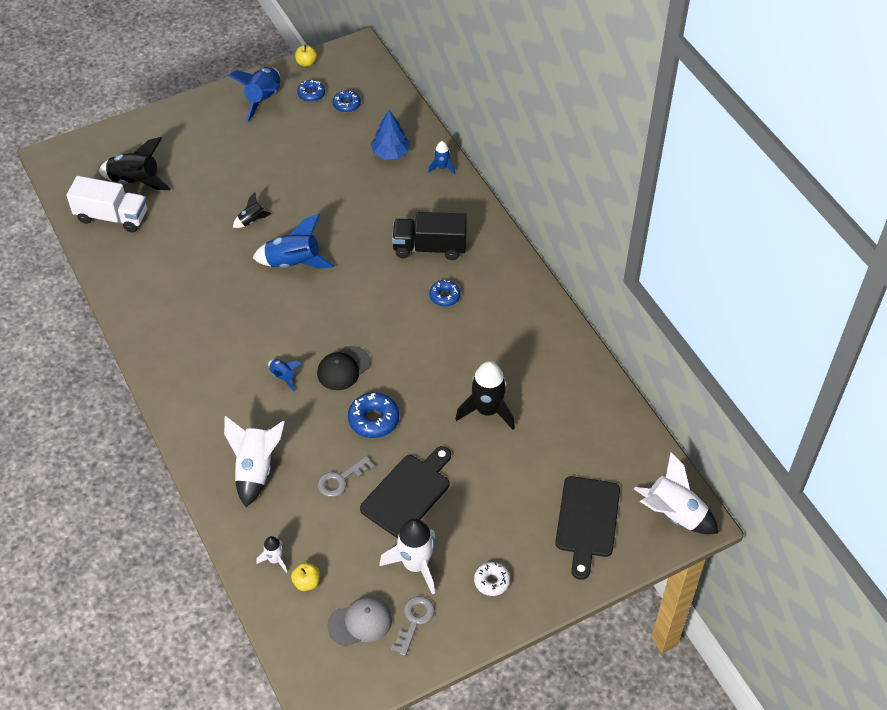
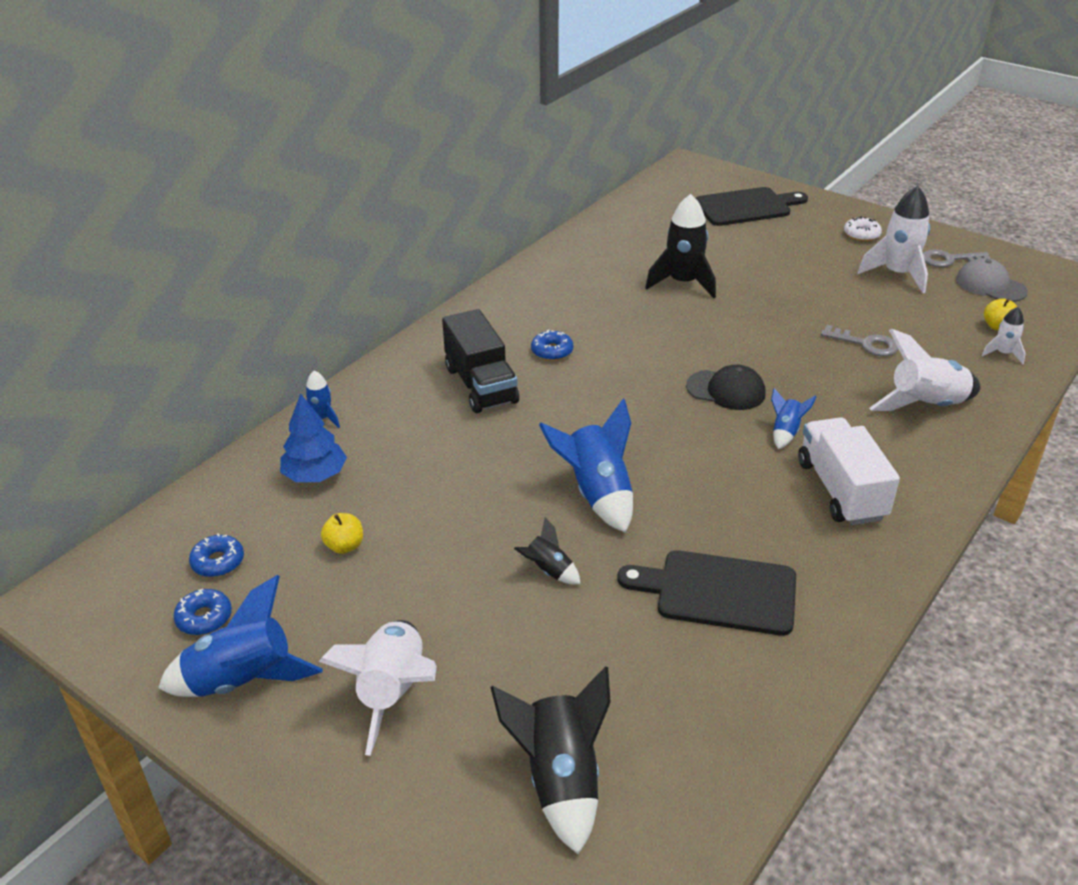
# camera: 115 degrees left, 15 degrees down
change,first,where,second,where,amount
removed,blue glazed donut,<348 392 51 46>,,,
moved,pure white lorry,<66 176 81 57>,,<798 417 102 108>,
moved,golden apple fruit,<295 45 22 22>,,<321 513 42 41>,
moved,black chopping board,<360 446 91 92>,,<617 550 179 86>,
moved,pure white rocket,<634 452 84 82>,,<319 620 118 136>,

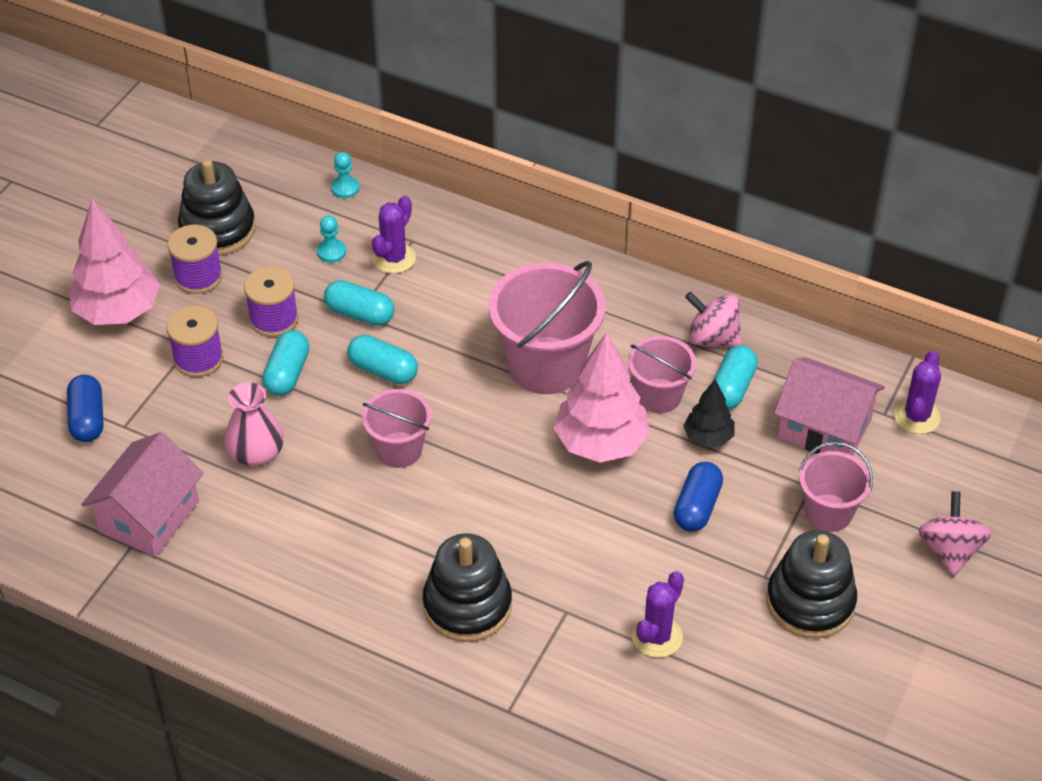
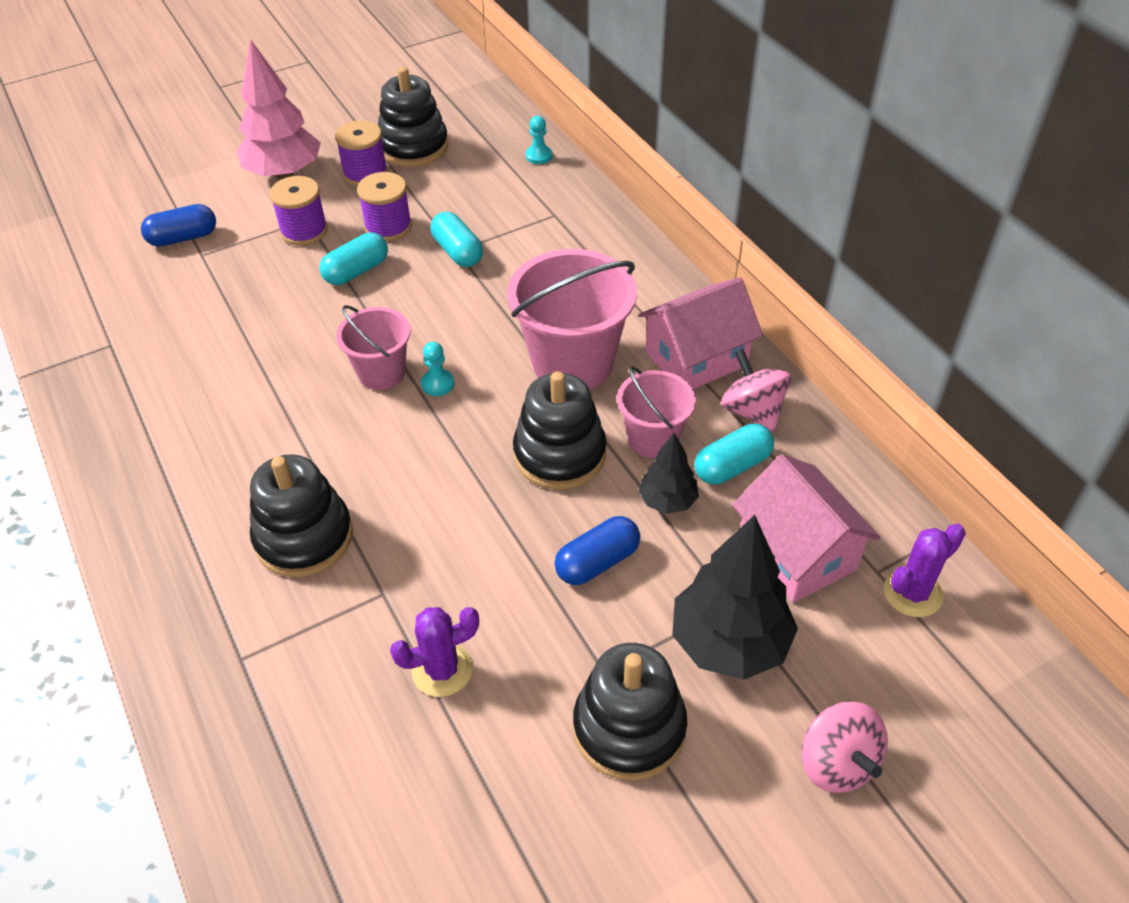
# camera: 35 degrees right, 0 degrees up
change,first,where,second,where,amount
removed,rose-pink vase,<224 382 60 84>,,,
removed,aqua pill shape,<347 335 71 49>,,,
removed,purple prickly plant,<372 196 44 78>,,,
moved,rose-pink house,<81 432 123 125>,,<639 278 124 111>,
moved,aqua chess pawn,<317 215 29 48>,,<421 342 34 54>,
replaced,rose-pink tree,<554 332 96 131>,black ring stacker,<513 371 94 119>,
replaced,rose-pink pail,<799 442 74 90>,black tree,<672 515 126 165>,
turned,blue pill shape,<67 375 36 67>,,<141 204 75 43>,45 degrees clockwise
turned,rose-pink spinning top,<919 491 72 86>,,<801 701 87 92>,120 degrees clockwise

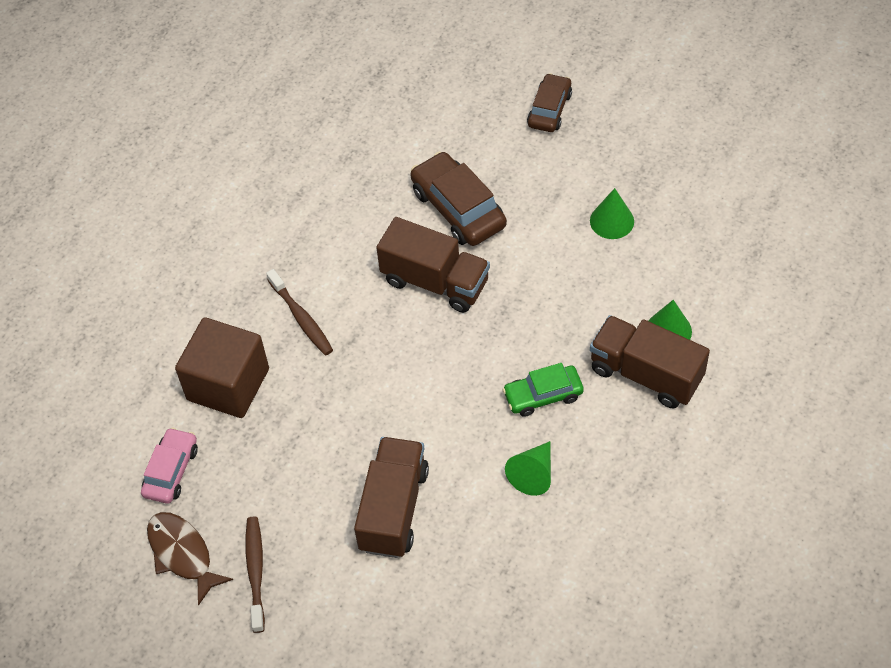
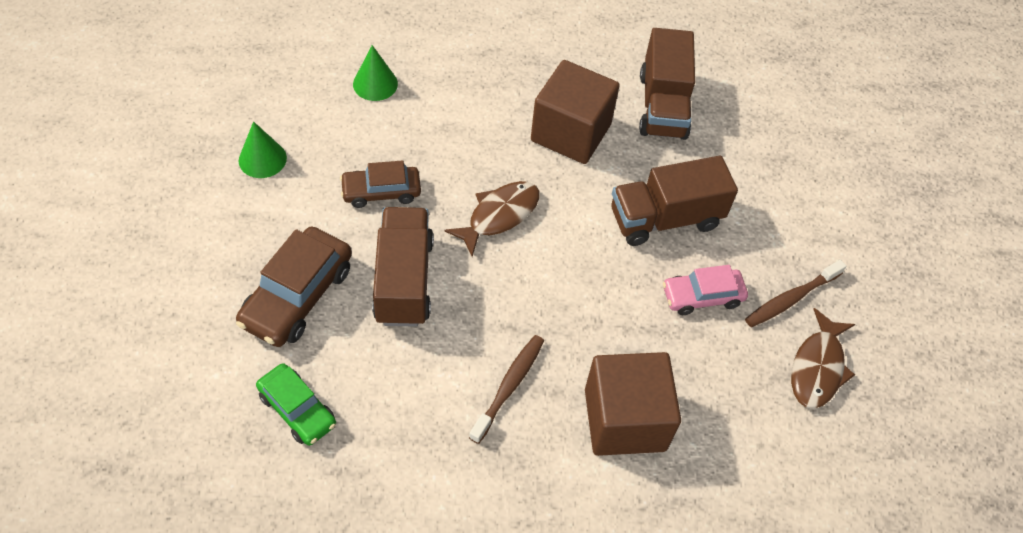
# camera: 125 degrees left, 0 degrees up
change,first,where,second,where,amount
added,,,russet toy fish,<444 181 96 76>,
moved,rose-pink toy car,<141 427 57 77>,,<663 265 85 50>,
moved,leaf-green toy car,<503 363 81 54>,,<256 363 80 83>,
moved,russet toy car,<527 73 45 59>,,<340 160 81 48>,
moved,russet lorry,<590 315 120 94>,,<639 28 56 112>,
replaced,leaf-green solid cone,<505 441 46 55>,russet solid cube,<531 60 89 104>,

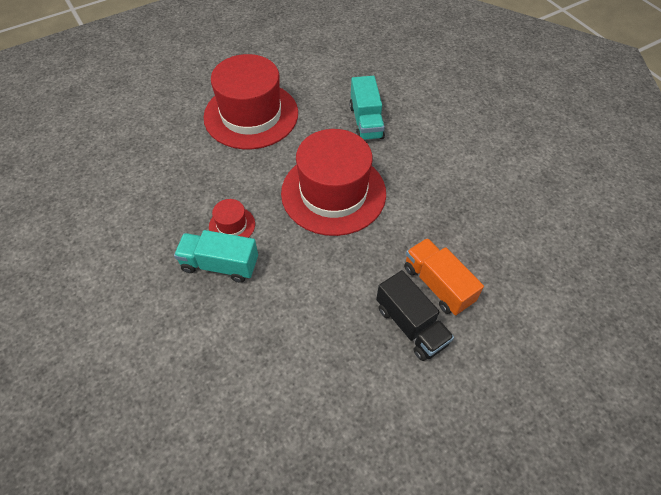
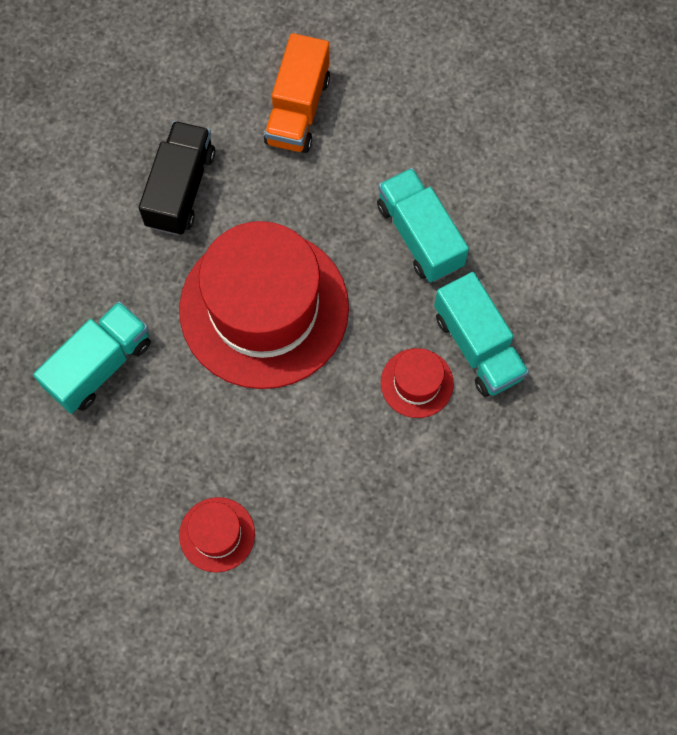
# camera: 130 degrees left, 15 degrees up
change,first,where,second,where,amount
added,,,aqua lorry,<377 168 92 114>,
moved,black lorry,<376 270 78 91>,,<139 121 76 114>,
resized,crimson hat,<203 54 95 95>,,<179 497 76 75>,x0.42

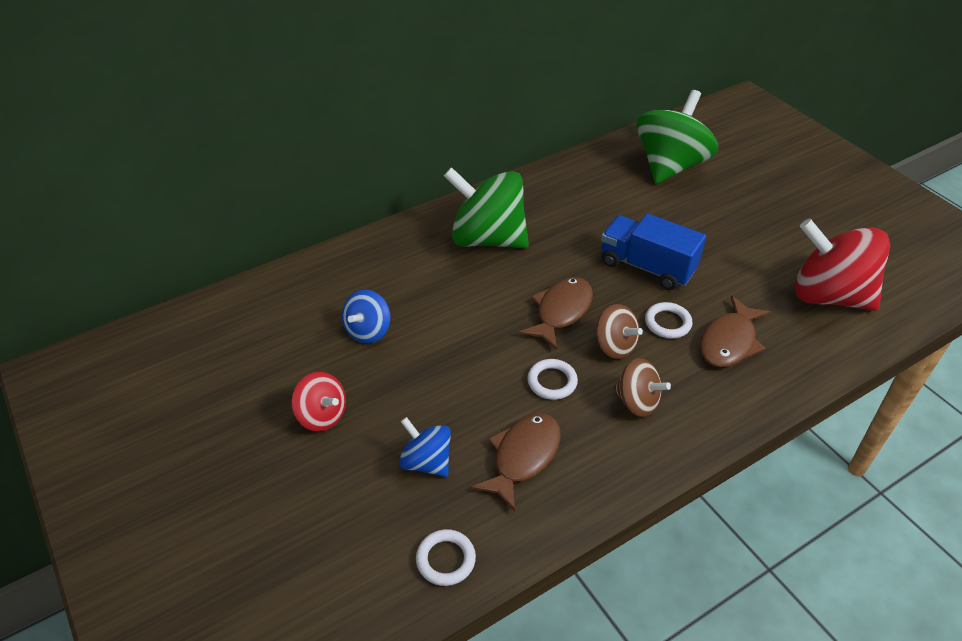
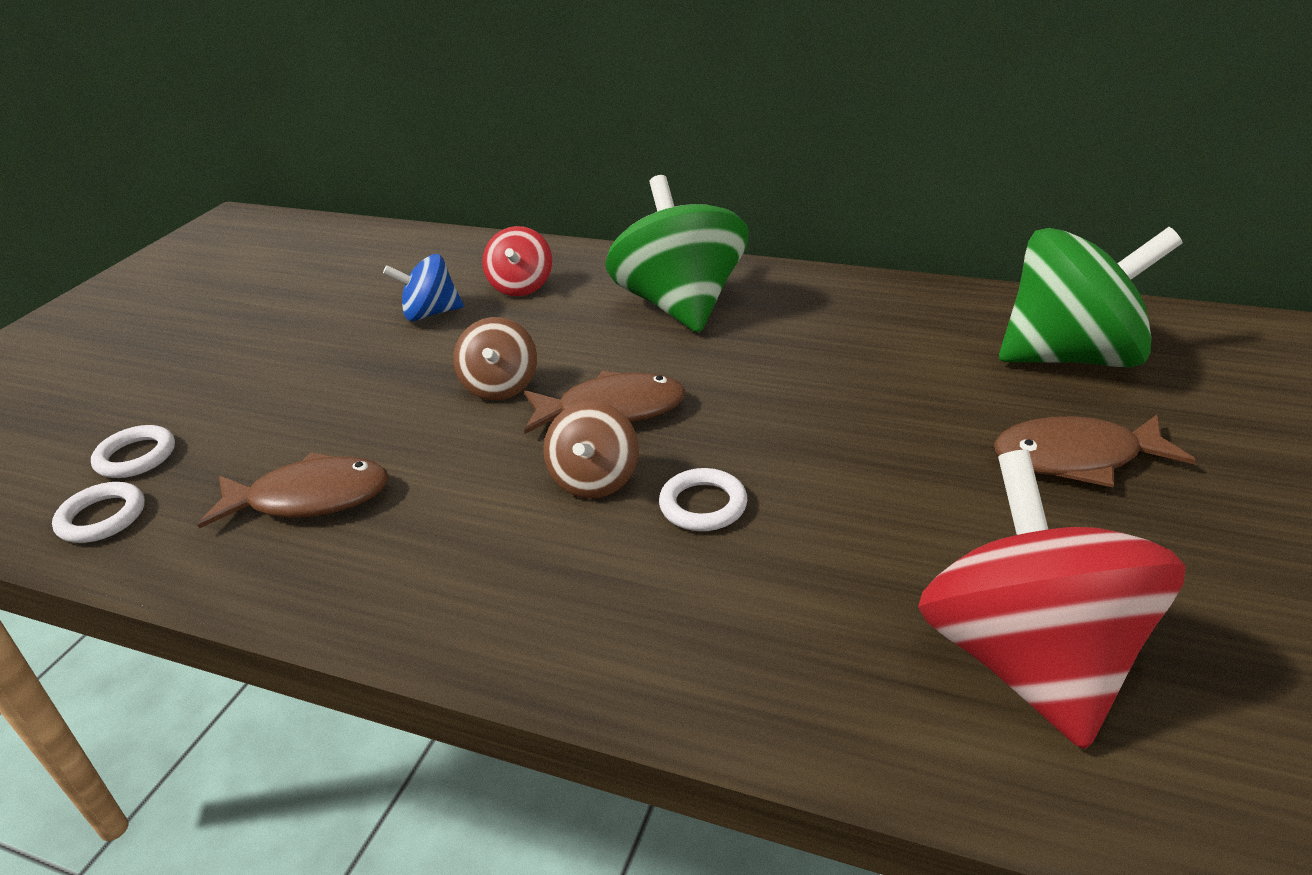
# camera: 55 degrees right, 10 degrees down
change,first,where,second,where,amount
removed,blue spinning top,<399 417 52 60>,,,
removed,blue lorry,<601 213 105 77>,,,
moved,crimson spinning top,<291 372 55 60>,,<482 226 70 70>,
moved,pure white ring,<527 359 51 41>,,<91 425 84 53>,
moved,russet spinning top,<613 358 58 59>,,<453 317 84 83>,
moved,russet toy fish,<700 295 71 72>,,<994 415 202 72>,

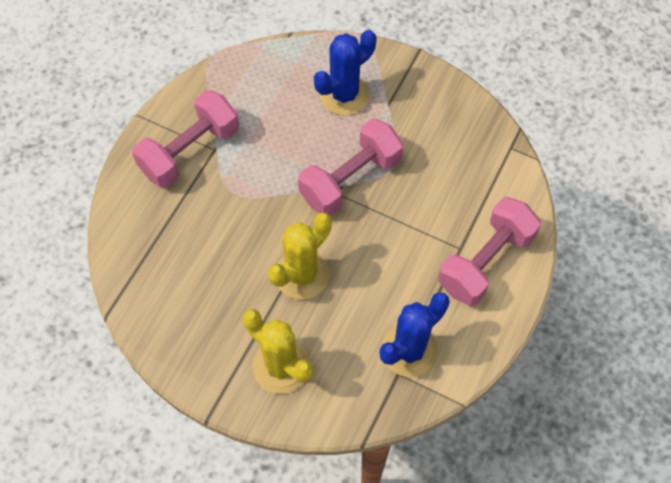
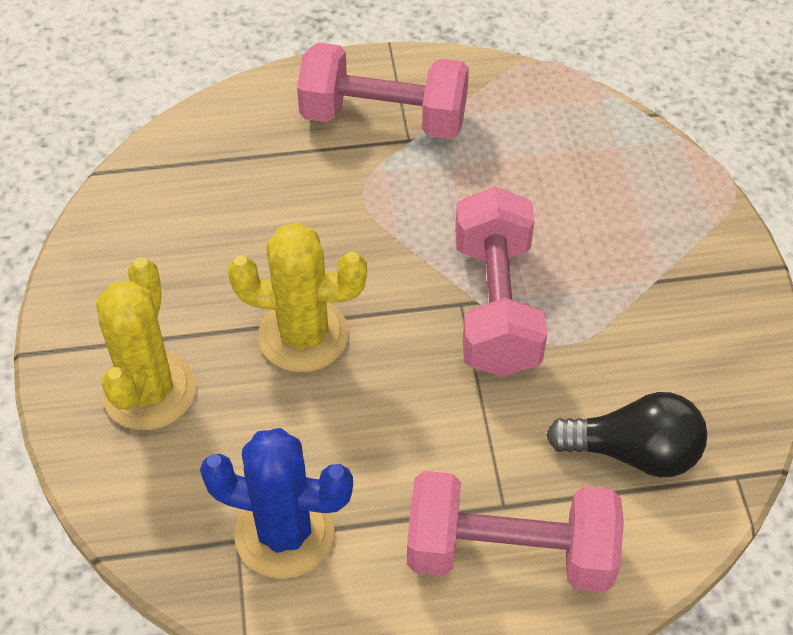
# camera: 55 degrees right, 10 degrees down
change,first,where,second,where,amount
removed,blue prickly plant,<314 30 62 85>,,,
added,,,black lightbulb,<546 392 161 85>,
turned,rose-pink free weight,<298 118 106 98>,,<455 187 92 190>,75 degrees clockwise

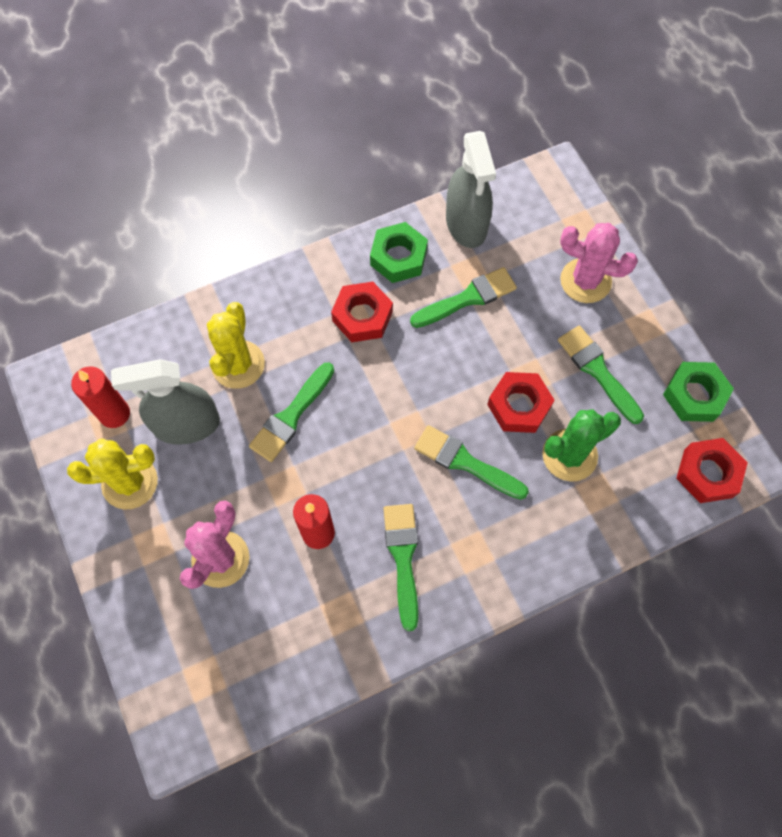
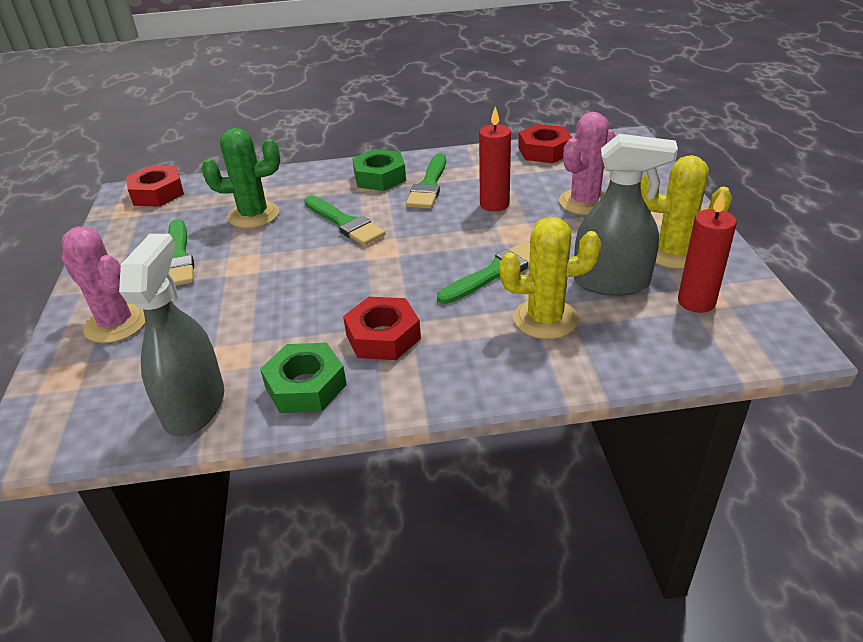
# camera: 160 degrees left, 30 degrees down
change,first,where,second,where,amount
removed,leaf-green paintbrush,<410 267 107 61>,,,
moved,crimson hexagon nut,<487 372 68 61>,,<518 124 54 39>,
moved,leaf-green hexagon nut,<663 362 71 60>,,<352 149 54 42>,
turned,golden prickly plant,<207 302 58 87>,,<499 217 102 122>,60 degrees clockwise

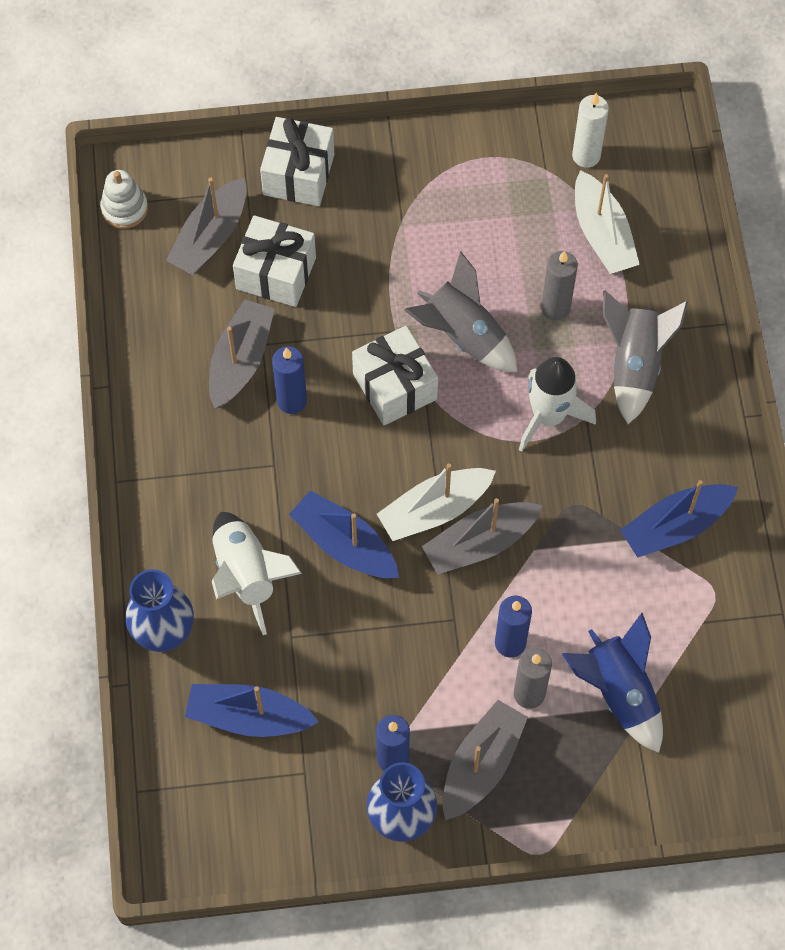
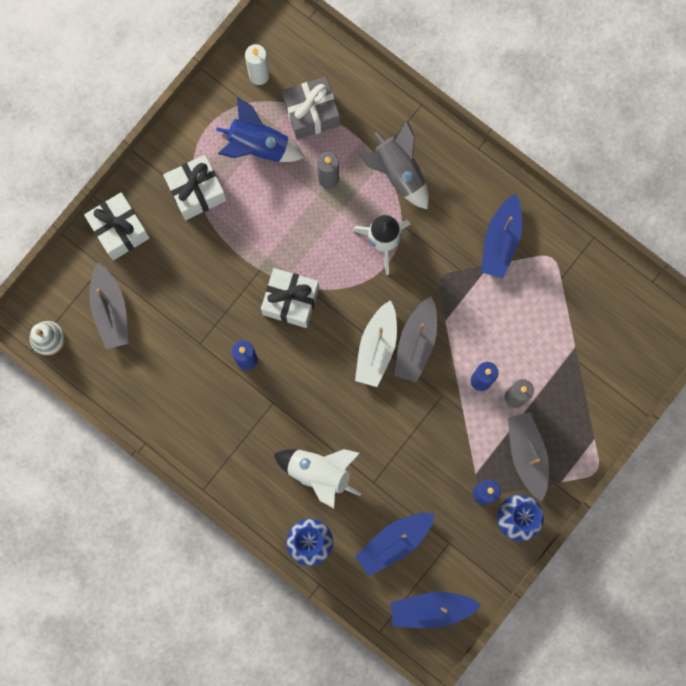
# camera: 45 degrees left, 15 degrees up
change,first,where,second,where,amount
removed,grey toy boat,<209 299 65 110>,,,
removed,grey rocket,<404 251 113 121>,,,
moved,pure white present,<233 215 83 92>,,<163 155 64 65>,
moved,blue toy boat,<289 490 110 88>,,<390 592 91 36>,
moved,blue rocket,<562 613 101 140>,,<216 98 89 64>,
replaced,pure white toy boat,<575 170 65 104>,grey present,<282 77 58 63>,

